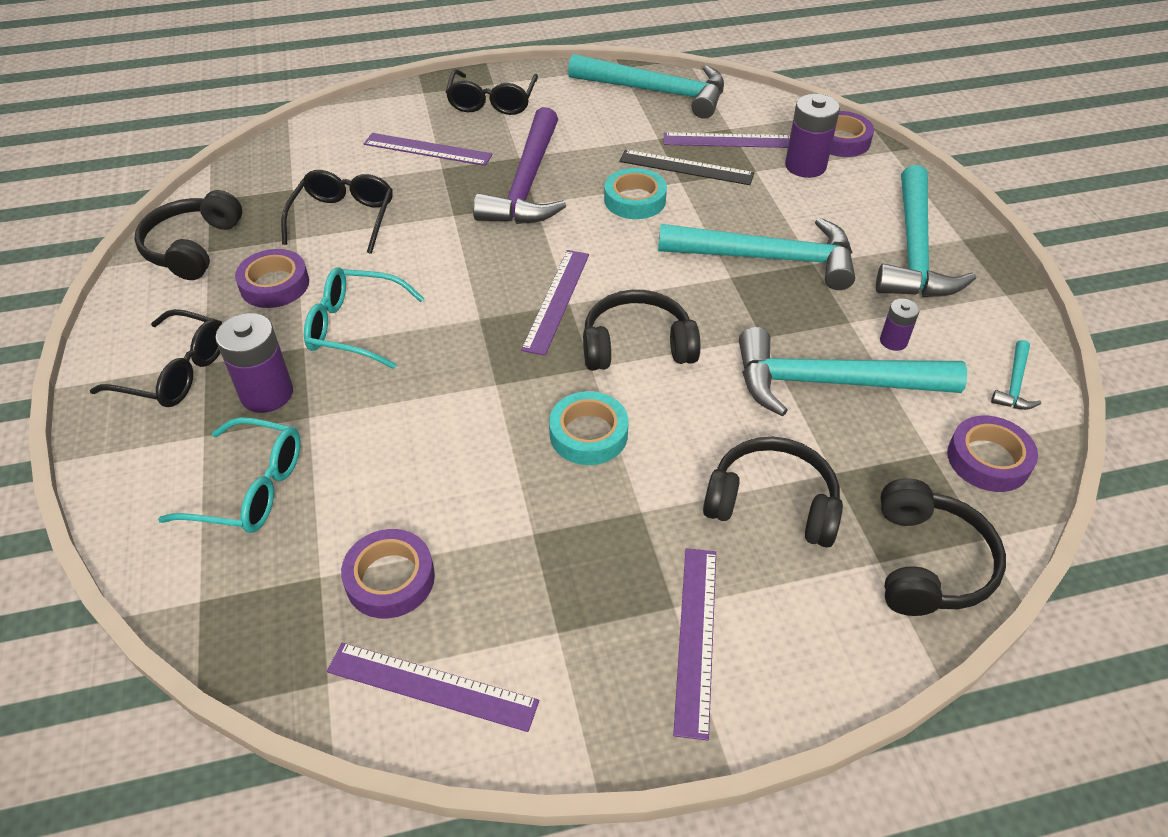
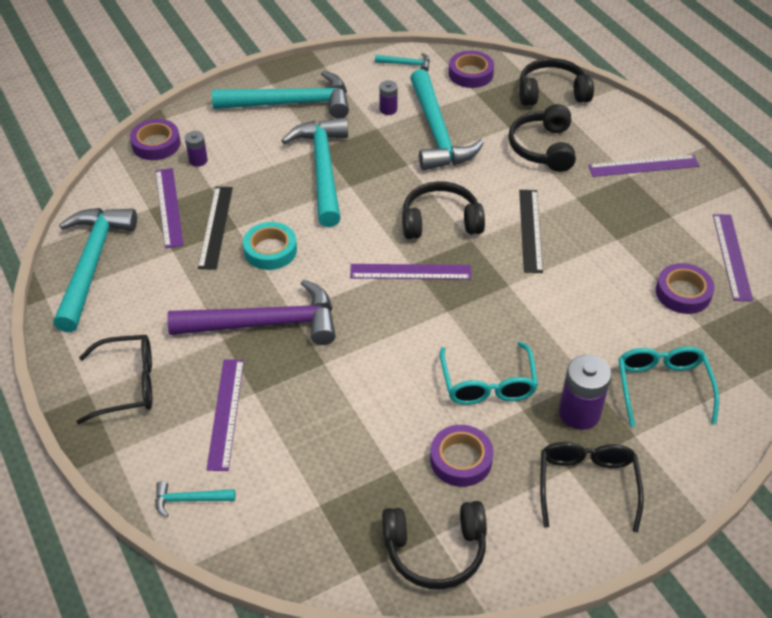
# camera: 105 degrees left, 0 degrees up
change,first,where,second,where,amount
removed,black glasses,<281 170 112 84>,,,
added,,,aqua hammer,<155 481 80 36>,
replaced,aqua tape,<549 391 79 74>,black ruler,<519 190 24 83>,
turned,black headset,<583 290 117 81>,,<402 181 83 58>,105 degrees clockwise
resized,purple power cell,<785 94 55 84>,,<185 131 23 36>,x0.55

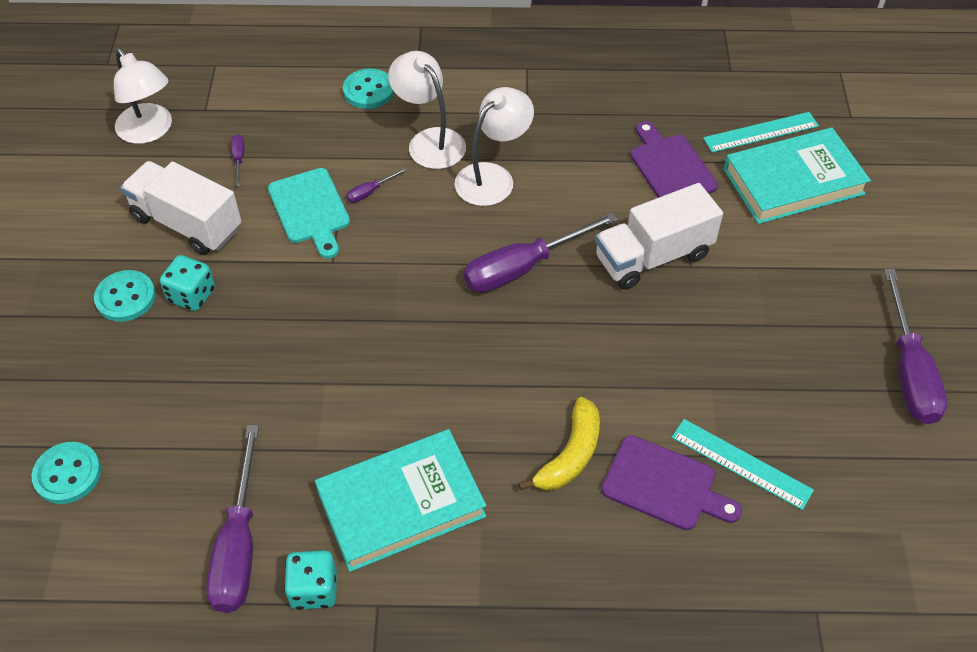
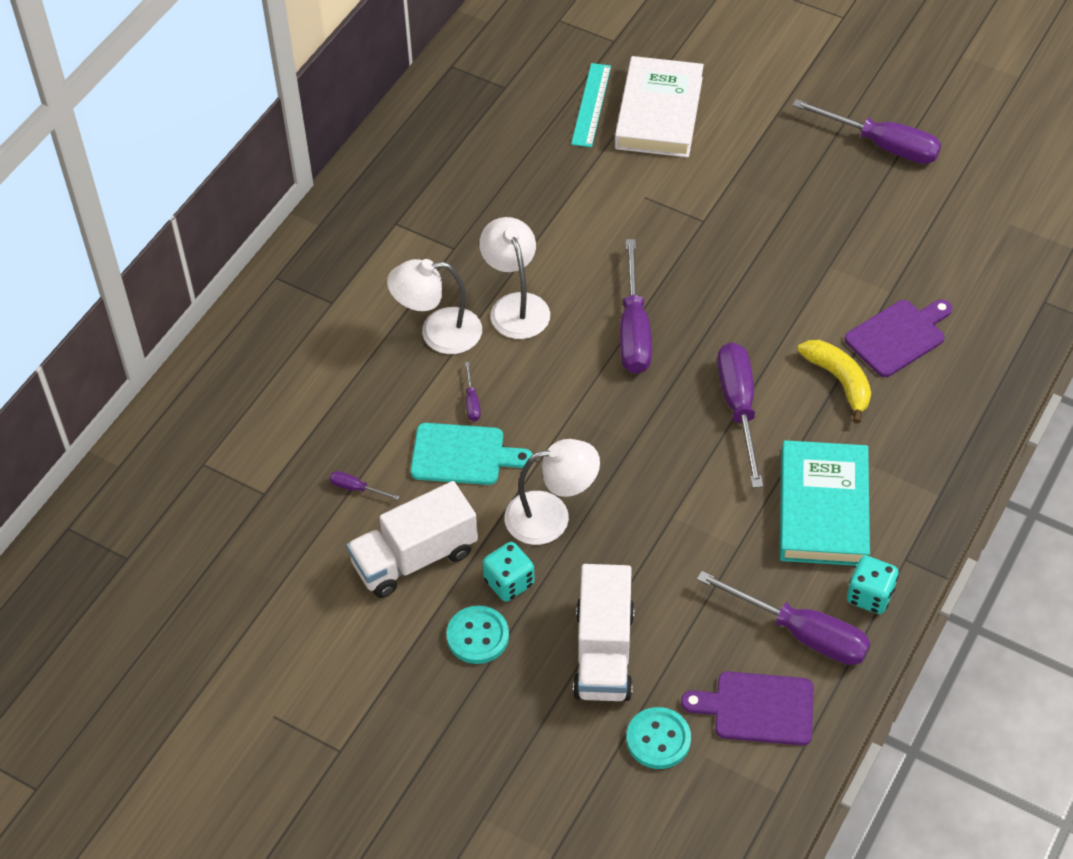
# camera: 60 degrees left, 0 degrees up
change,first,where,second,where,amount
removed,aqua button,<343 68 51 41>,,,
removed,aqua ruler,<672 419 142 91>,,,
added,,,purple screwdriver,<717 342 46 146>,
moved,pure white lamp,<114 48 58 96>,,<504 439 96 106>,
moved,pure white lorry,<595 183 128 106>,,<573 564 61 137>,
moved,purple chopping board,<630 121 88 77>,,<681 671 133 74>,
recoloured,aqua hardcover,<724 128 147 96>,pure white hardcover,<615 56 89 102>,

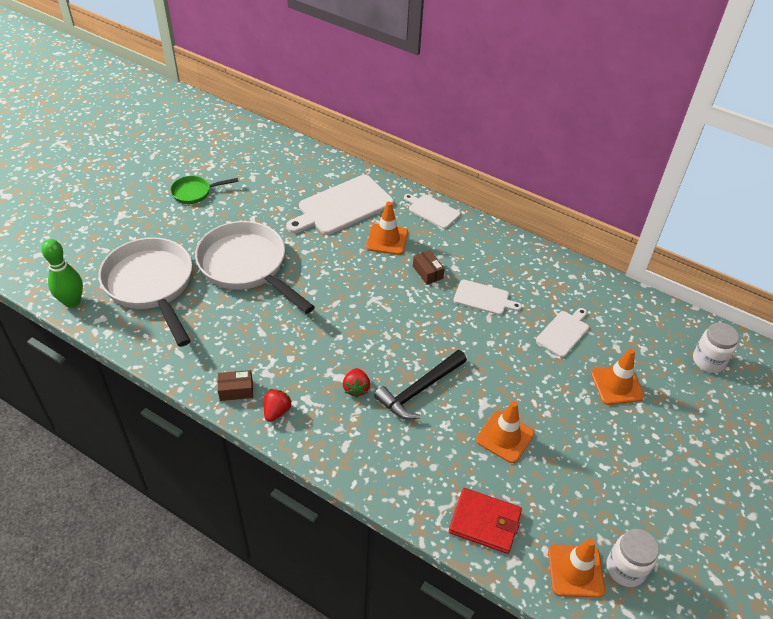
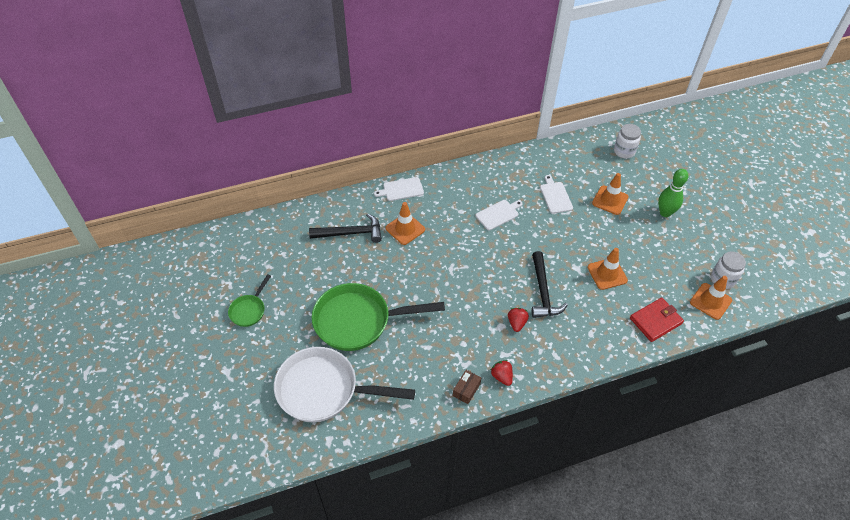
# camera: 50 degrees left, 5 degrees up
change,first,where,second,where,amount
removed,russet parcel,<413 250 32 35>,,,
moved,leaf-green tenpin,<41 239 42 69>,,<658 169 31 48>,
replaced,pure white chopping board,<286 175 108 60>,black hammer,<309 213 73 30>,
recoloured,pure white skillet,<195 221 120 93>,leaf-green skillet,<312 283 133 68>,
turned,crimson toy strawberry,<343 368 27 30>,,<508 308 21 24>,120 degrees counterclockwise

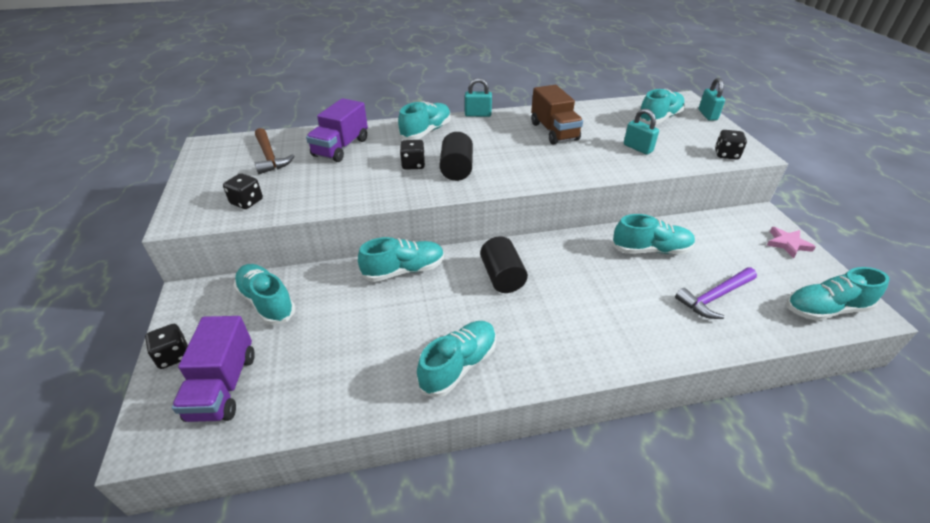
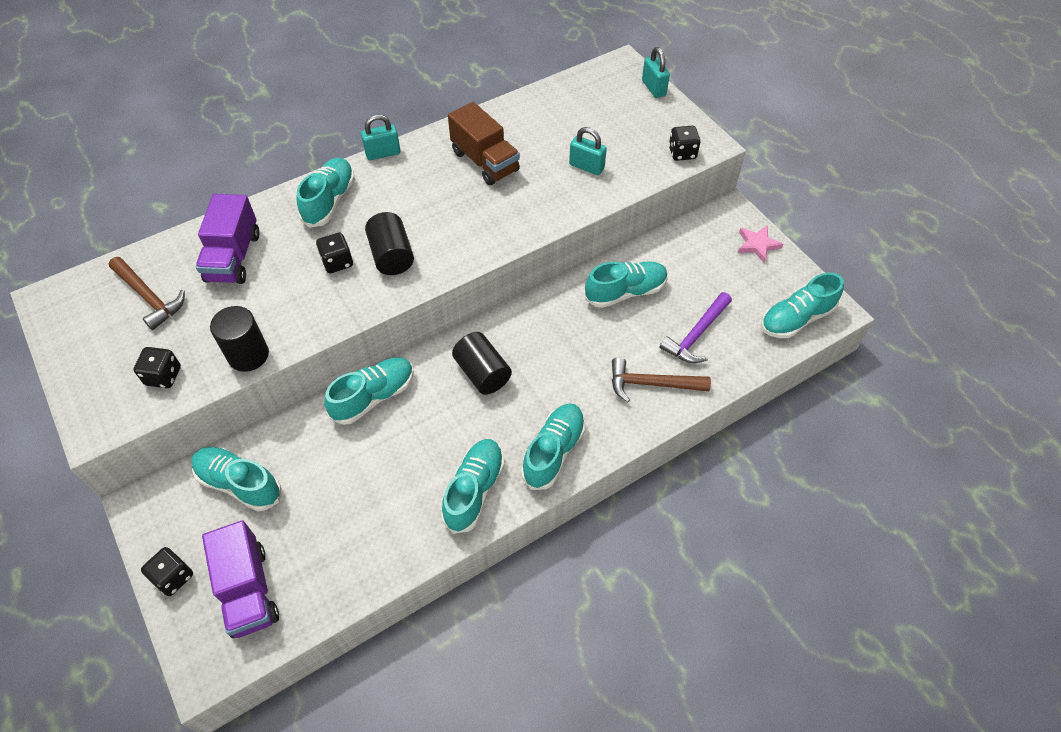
# camera: 20 degrees left, 15 degrees up
change,first,where,second,where,amount
added,,,black cylinder,<210 306 59 66>,
added,,,russet hammer,<612 357 99 45>,
moved,aqua lace-up shoe,<639 89 46 35>,,<521 403 64 87>,

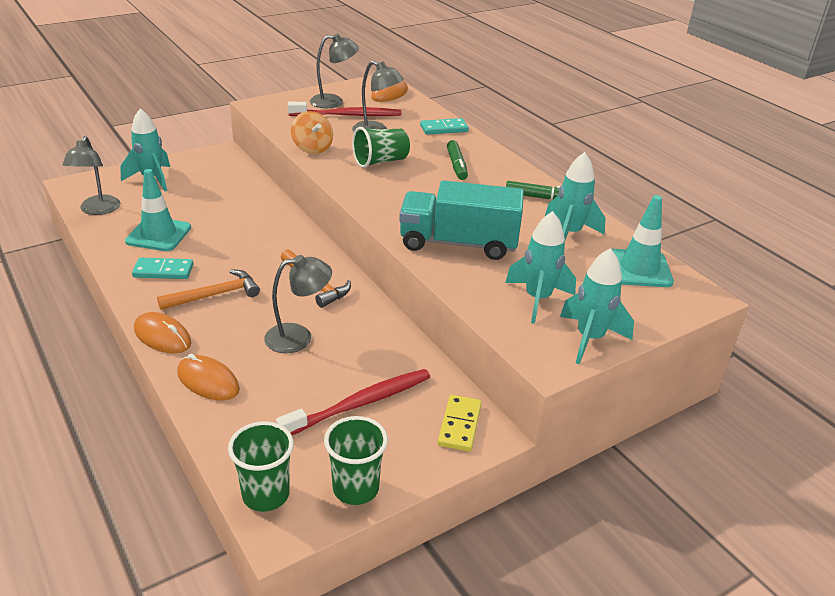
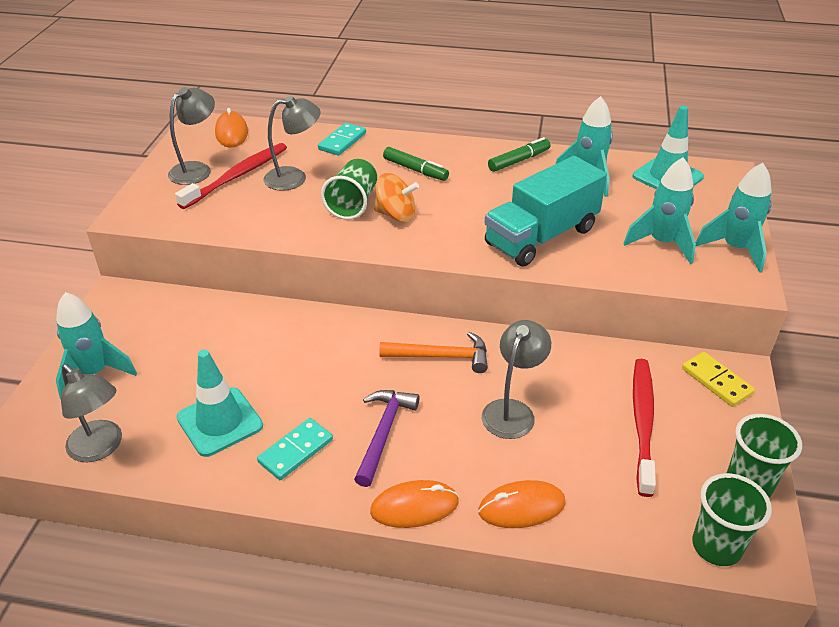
# camera: 45 degrees left, 5 degrees up
change,first,where,second,where,amount
moved,orange spinning top,<291 111 42 43>,,<374 173 45 49>,
recoloured,orange hammer,<157 269 103 41>,purple hammer,<354 390 66 97>,

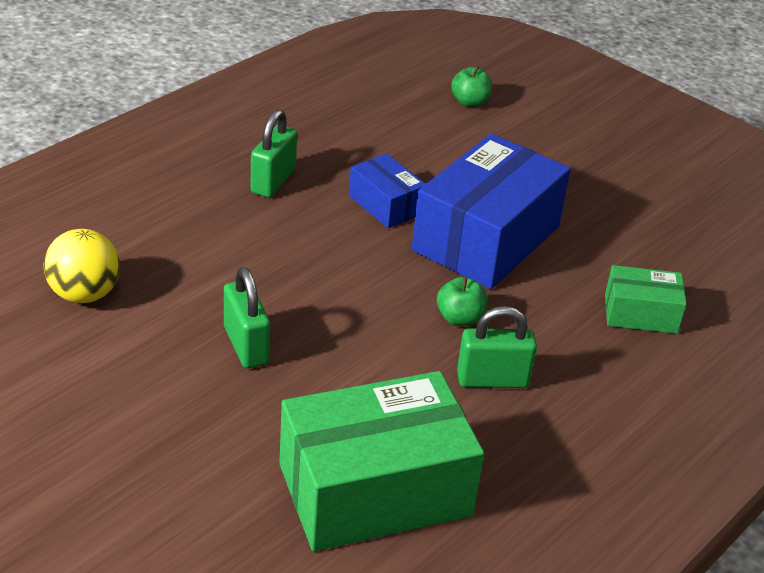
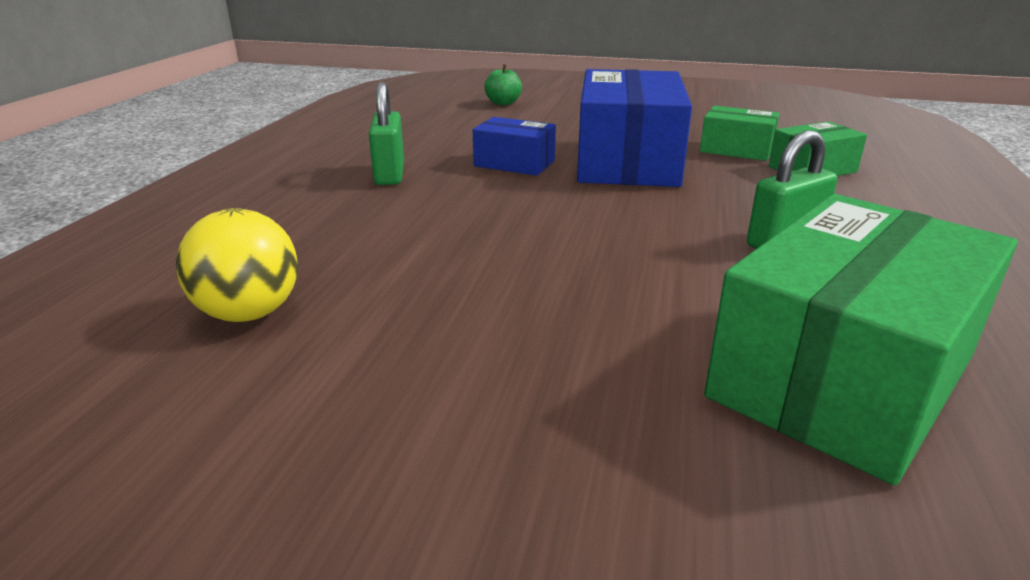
# camera: 25 degrees left, 10 degrees down
change,first,where,second,where,amount
removed,leaf-green small lock,<224 267 46 101>,,,
removed,leaf-green apple fruit,<437 276 51 50>,,,
added,,,leaf-green parcel,<700 106 80 55>,

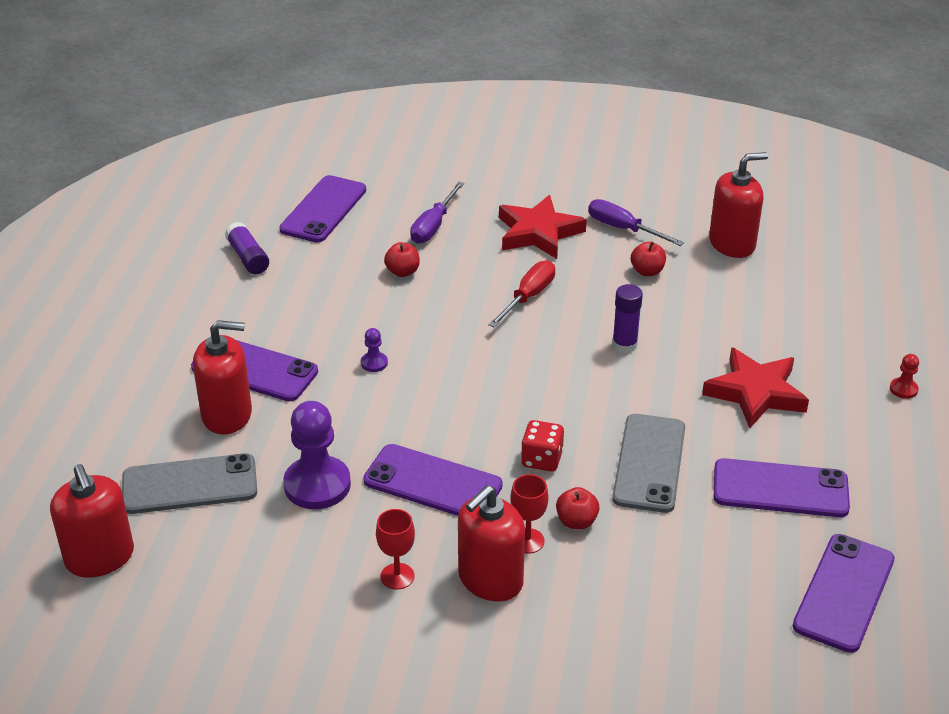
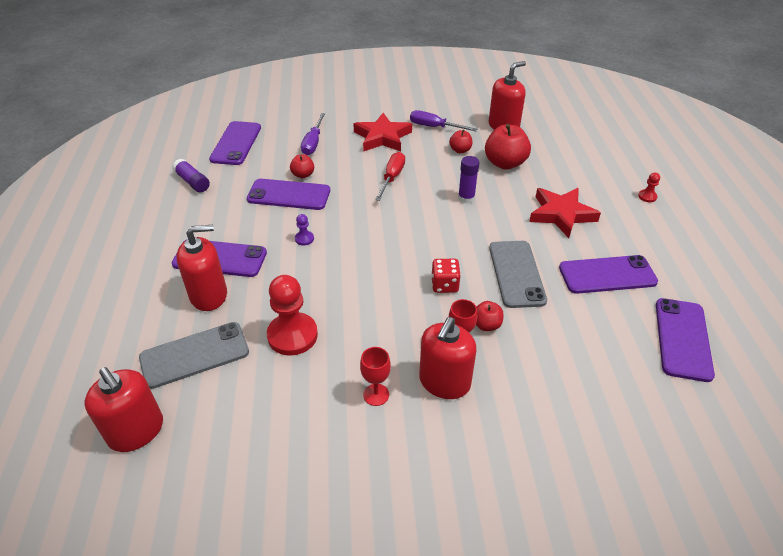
# camera: 15 degrees left, 5 degrees up
change,first,where,second,where,amount
added,,,crimson apple fruit,<485 124 46 46>,
moved,purple phone,<363 444 140 72>,,<247 179 83 31>,
recoloured,purple chess pawn,<283 401 68 108>,crimson chess pawn,<267 275 51 81>,

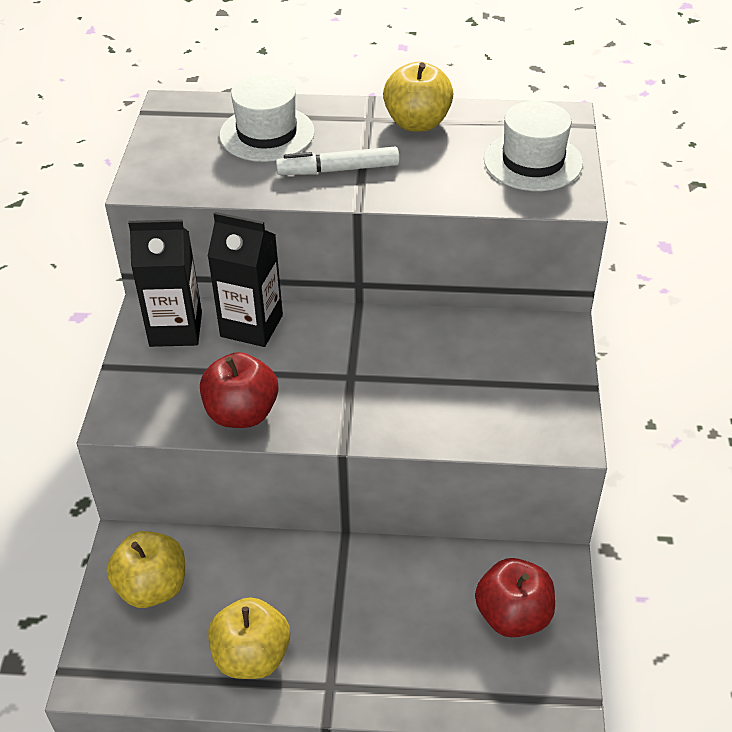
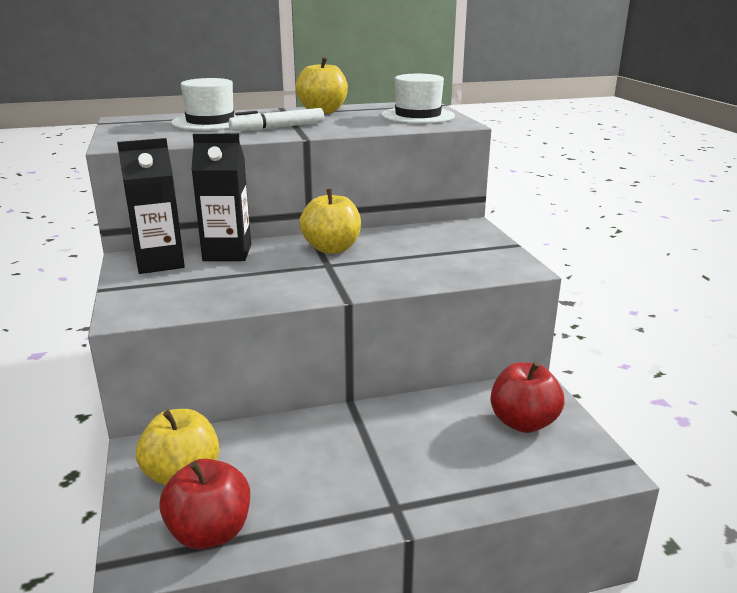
# camera: 20 degrees left, 20 degrees down
change,first,where,second,where,amount
moved,crimson apple fruit,<200 352 78 76>,,<159 459 91 90>,
moved,golden apple fruit,<208 597 82 82>,,<300 189 61 65>,

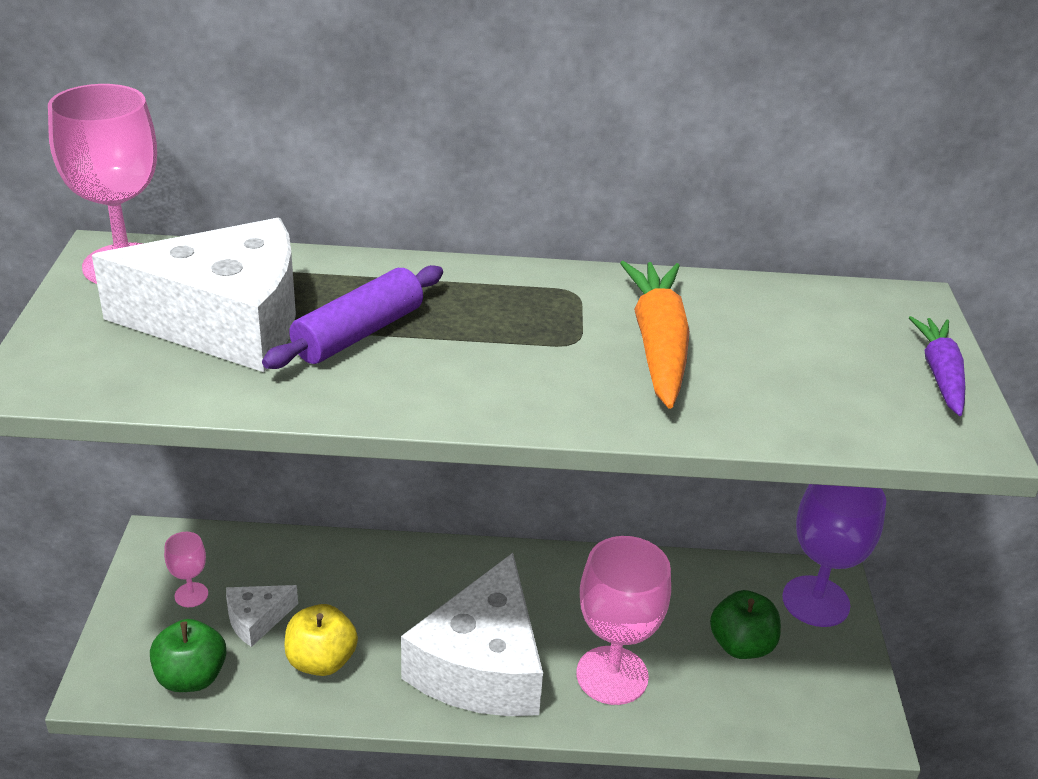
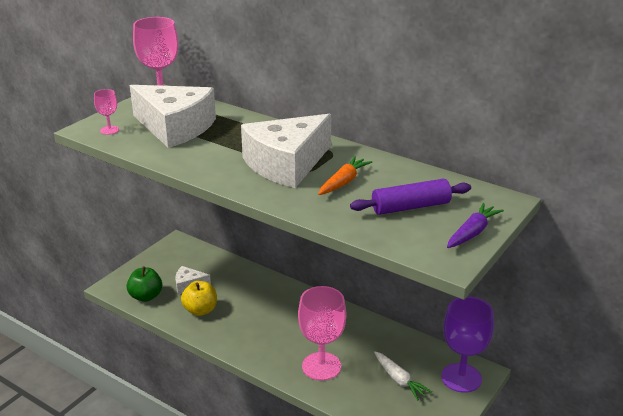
# camera: 35 degrees right, 5 degrees down
change,first,where,second,where,amount
moved,rose-pink goblet,<164 532 44 75>,,<94 89 25 46>,
moved,purple dough roller,<262 265 181 104>,,<350 179 121 36>,
moved,pure white cheese wedge,<401 553 142 163>,,<241 114 90 74>,
replaced,leaf-green apple fruit,<710 590 71 69>,pure white carrot,<374 351 58 50>,
resized,orange carrot,<620 261 70 148>,,<318 156 54 39>,x0.65

